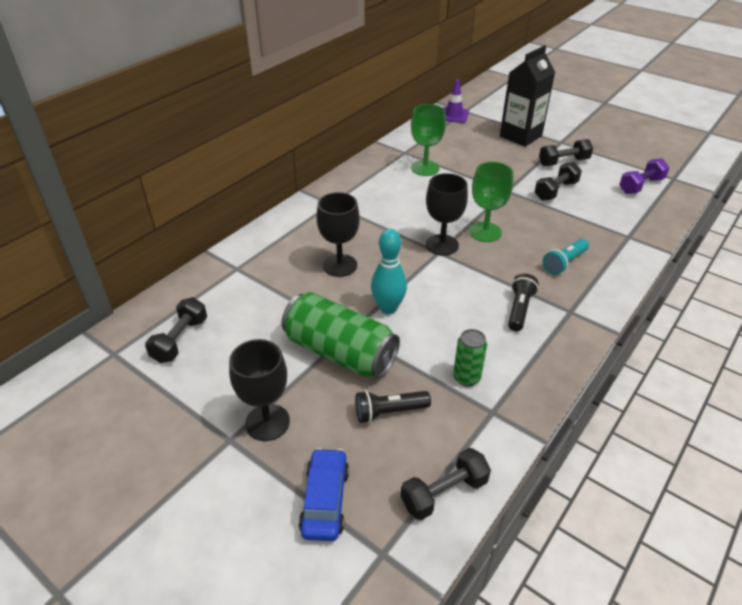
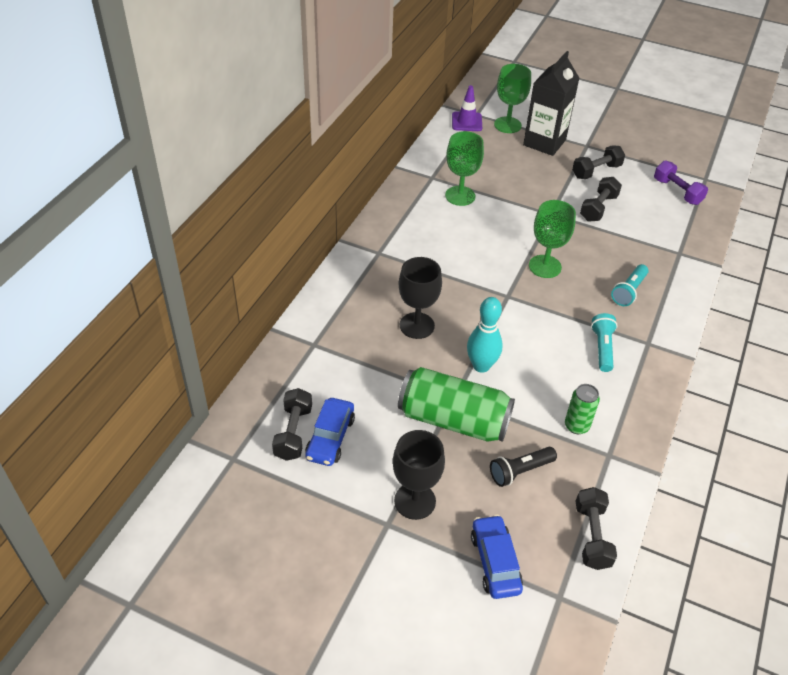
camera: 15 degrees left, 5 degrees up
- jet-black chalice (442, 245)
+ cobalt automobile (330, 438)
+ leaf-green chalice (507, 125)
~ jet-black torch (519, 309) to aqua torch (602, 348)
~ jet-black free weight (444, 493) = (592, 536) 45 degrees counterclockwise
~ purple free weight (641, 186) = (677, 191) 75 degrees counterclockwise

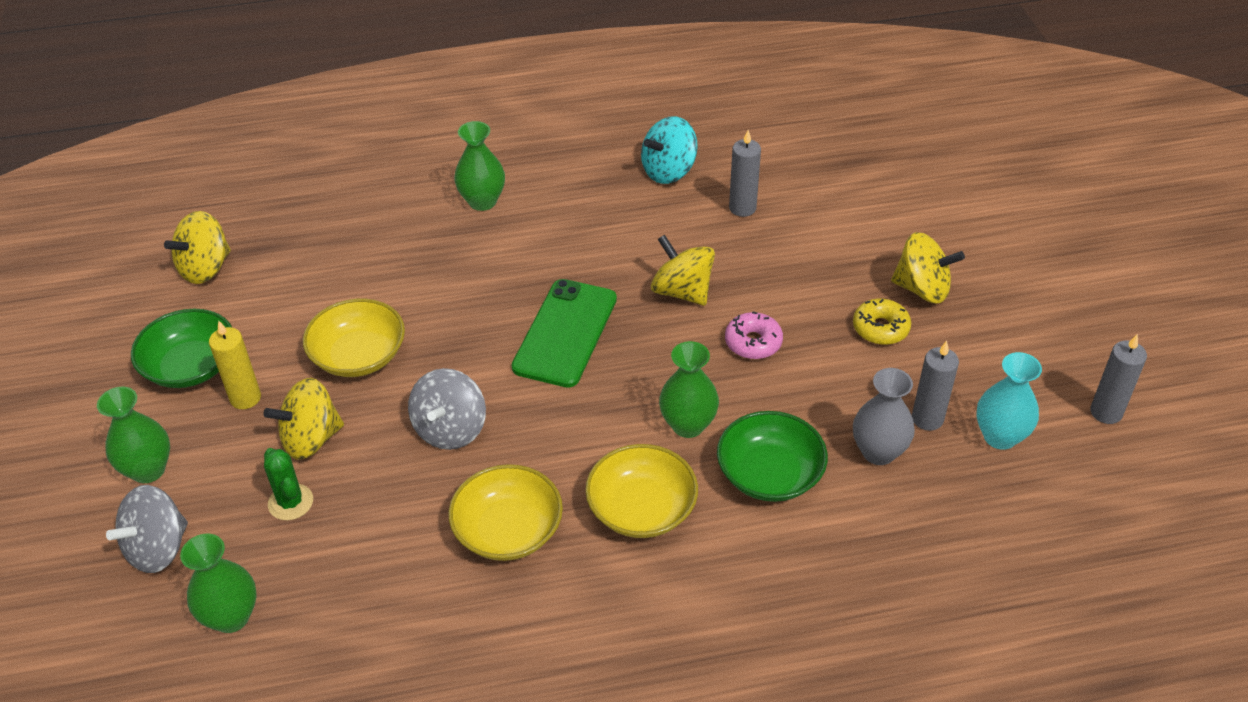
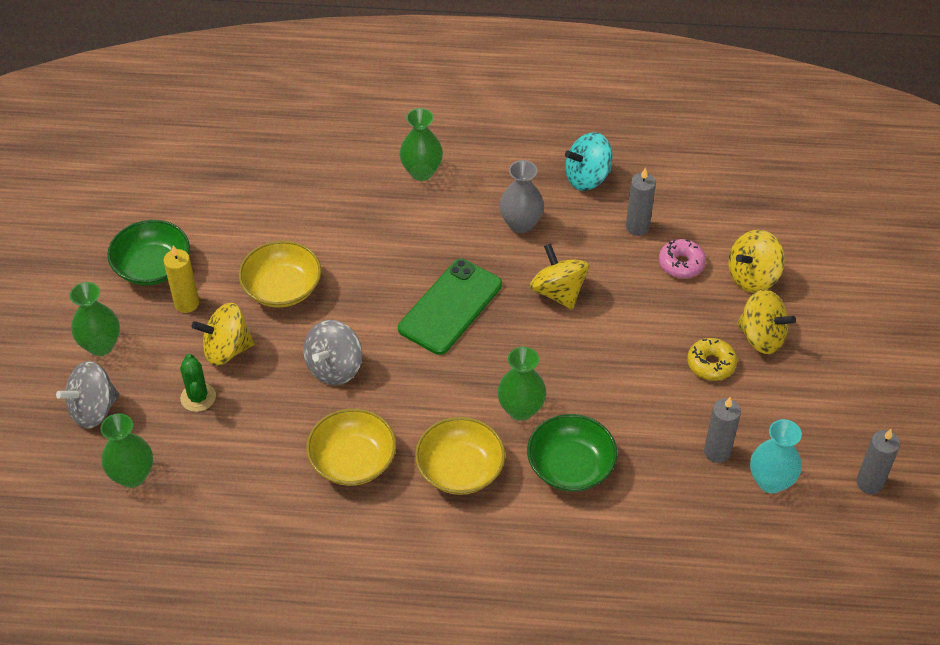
camera: 15 degrees right, 5 degrees up
~ yellow spinning top (205, 268) to (752, 277)
~ pink glazed donut (753, 342) to (681, 264)
~ grey flower vase (878, 452) to (521, 224)

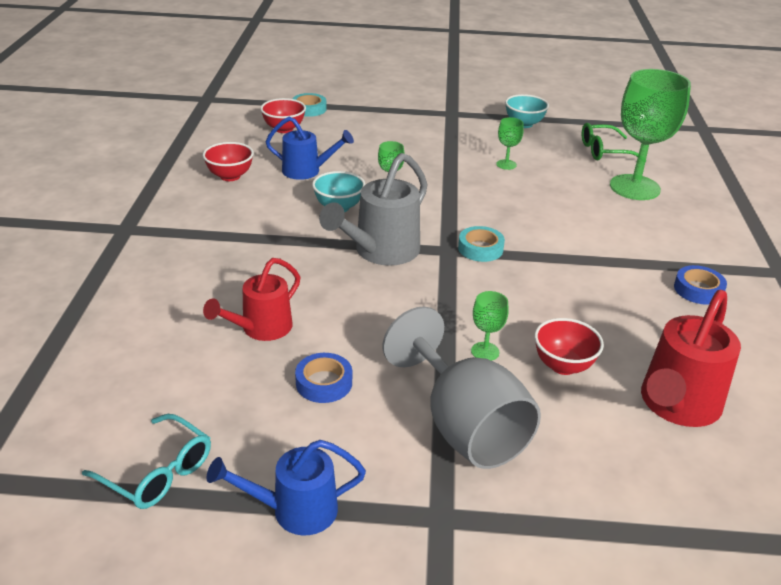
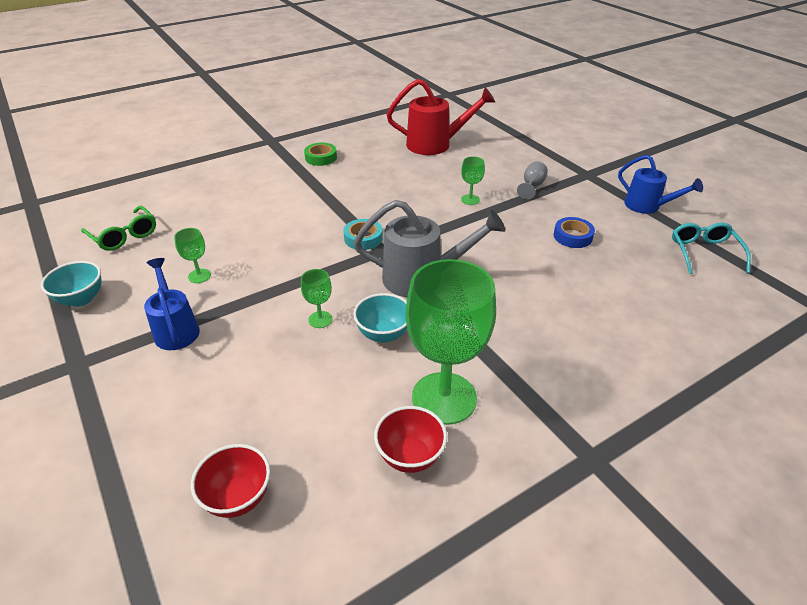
camera: 125 degrees left, 5 degrees up
- crimson sprinkling can (261, 329)
- aqua tape (309, 109)
- crimson serving bowl (563, 366)
~ cobalt sprinkling can (307, 171) to (175, 329)
~ leaf-green chalice (634, 187) to (444, 398)
~ cobalt tape (698, 290) to leaf-green tape (321, 158)
~ grey chalice (464, 426) = (532, 186) x0.42

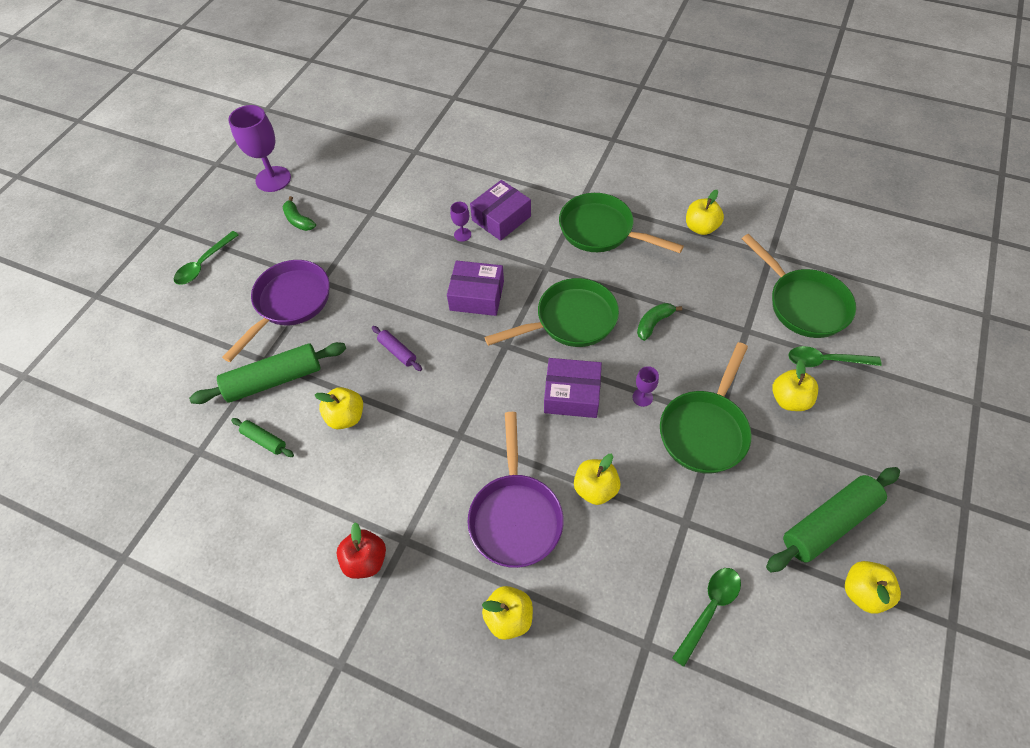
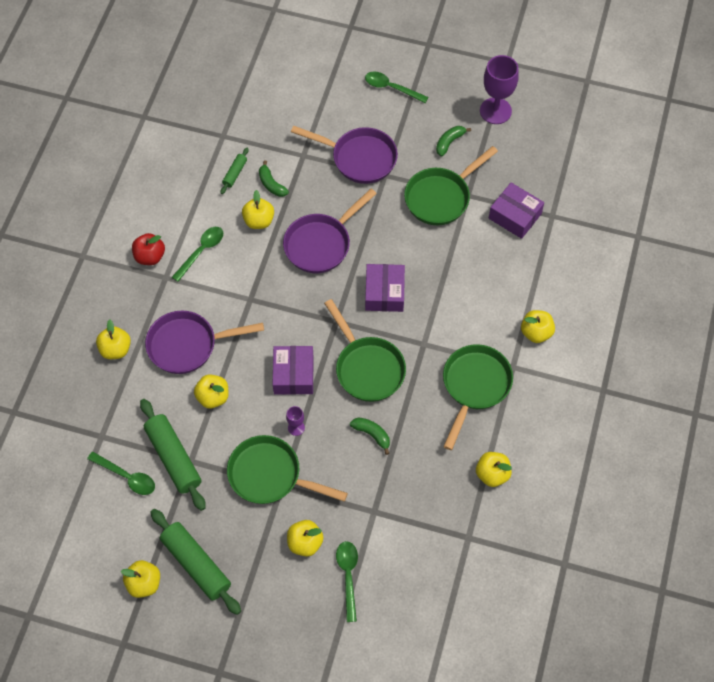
camera: 80 degrees right, 5 degrees up
- purple chalice (462, 234)
+ leaf-green spoon (201, 251)
+ leaf-green banana (271, 184)
+ yellow toy apple (536, 332)
~ leaf-green dough roller (274, 380) to (173, 458)
~ purple parcel (501, 218) to (515, 216)
~ leaf-green frying pan (803, 304) to (441, 197)
~ purple dough roller (397, 351) to purple frying pan (321, 244)

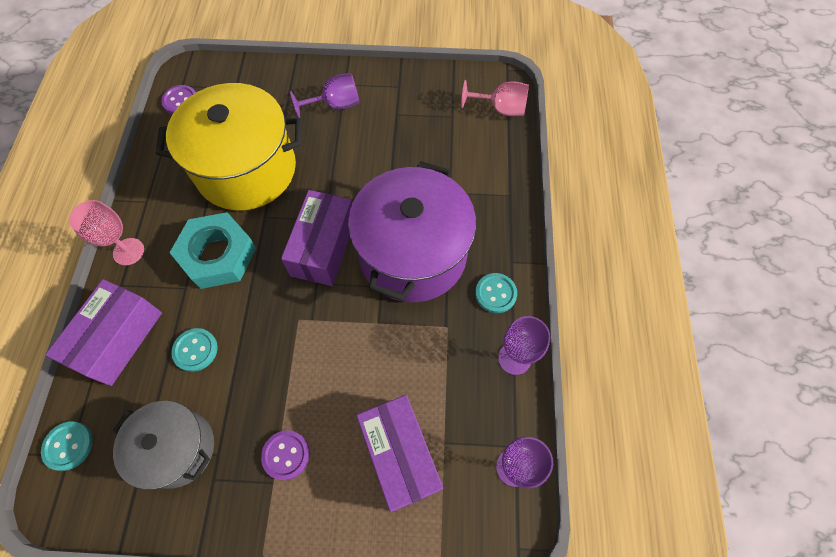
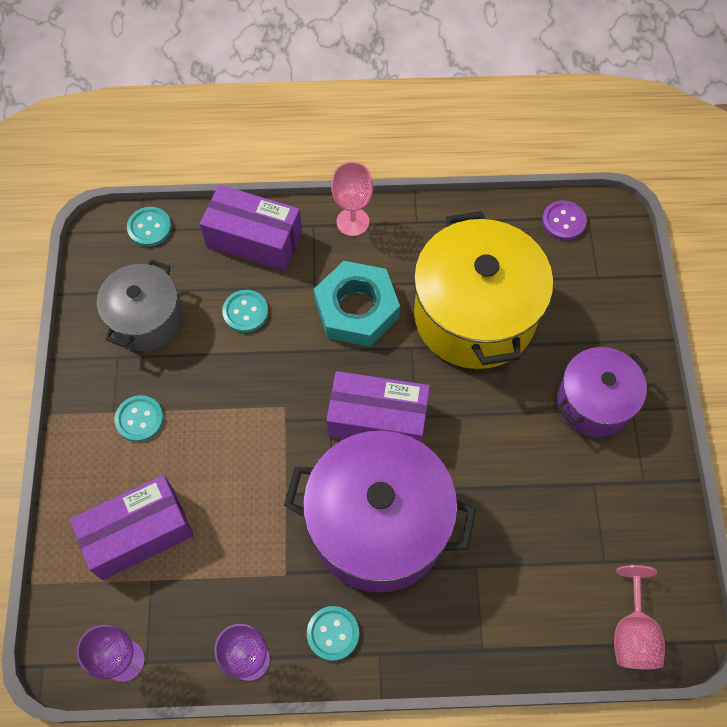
camera: 85 degrees right, 0 degrees up
~ purple chalice (335, 105) to purple cooking pot (593, 402)
~ purple shirt button (286, 455) to aqua shirt button (139, 419)

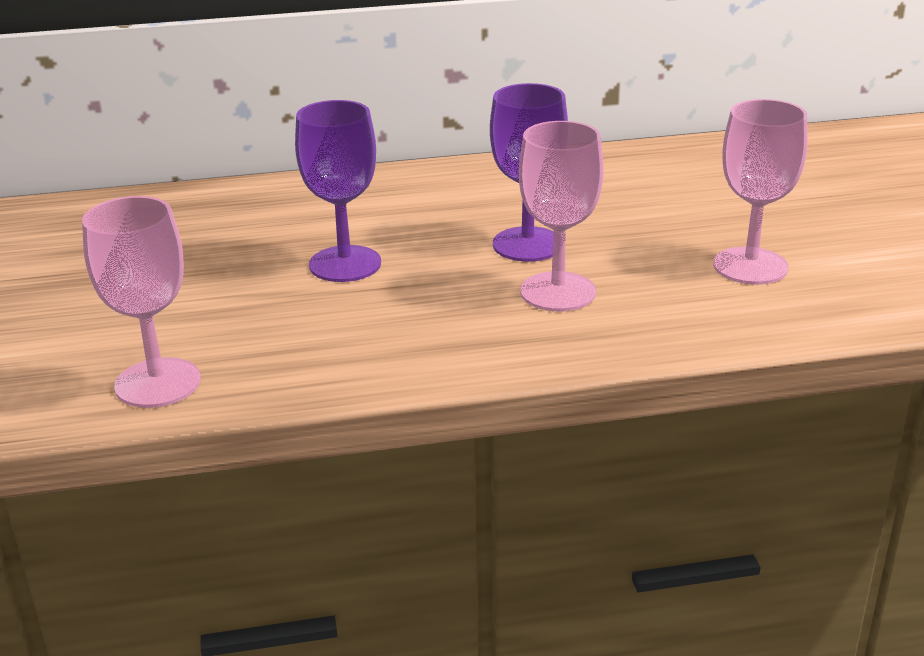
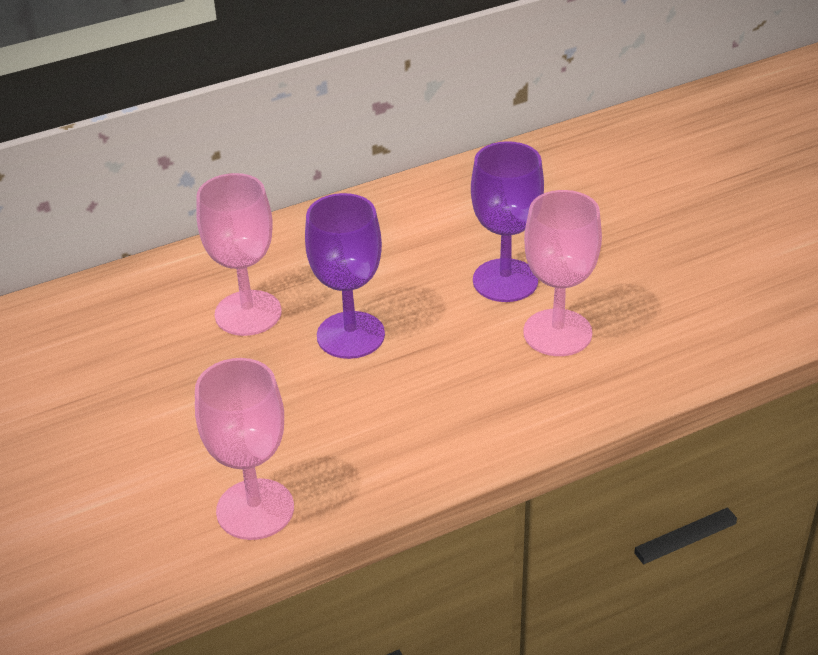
camera: 15 degrees left, 10 degrees up
~ pink chalice (750, 266) to (248, 313)

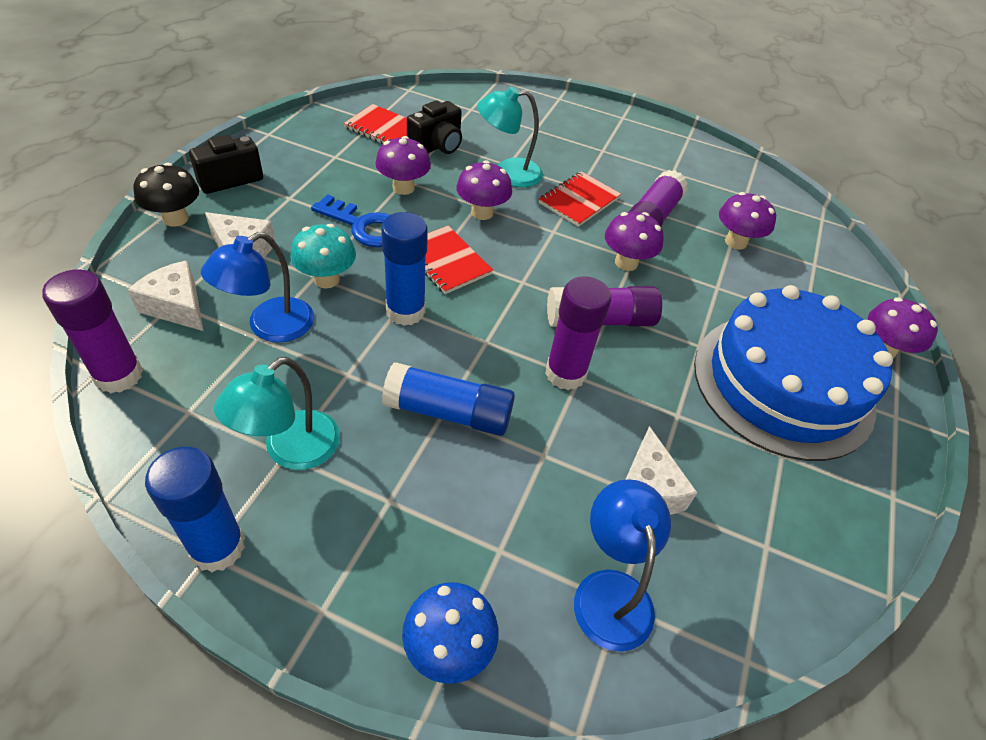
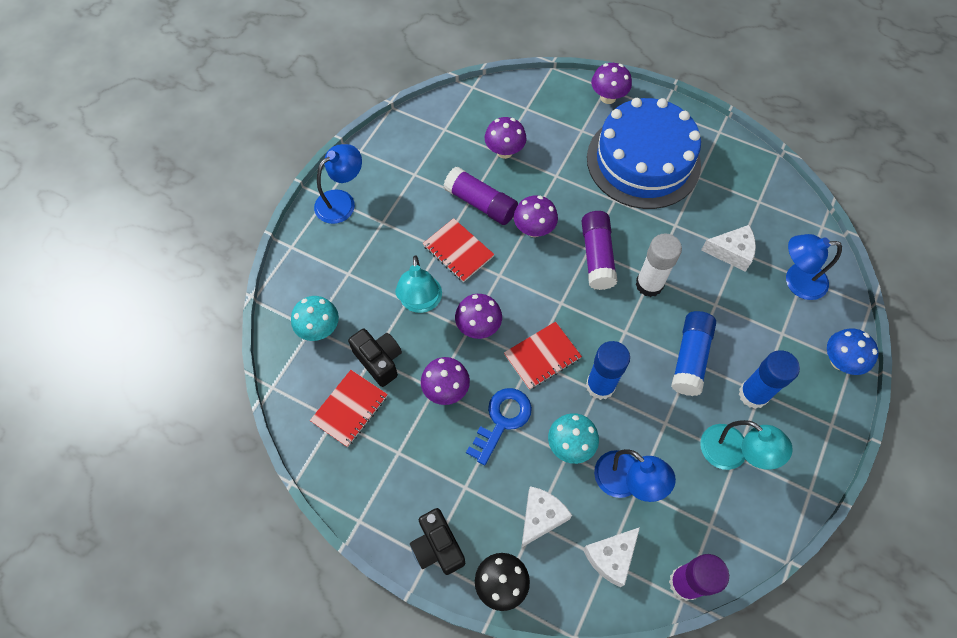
camera: 80 degrees left, 15 degrees up
+ aqua mushroom (319, 329)
+ cobalt desk lamp (342, 201)
~ cobalt stick of glue (217, 547) to (753, 394)
~ purple stick of glue (565, 374) to white stick of glue (649, 284)

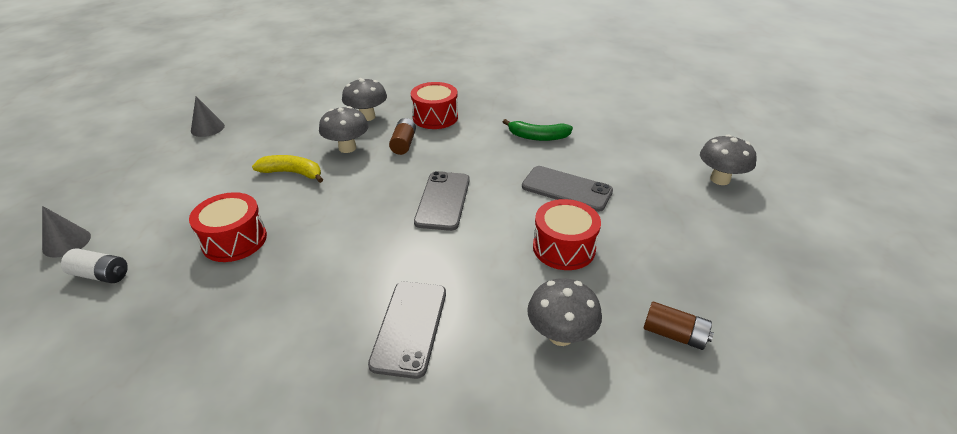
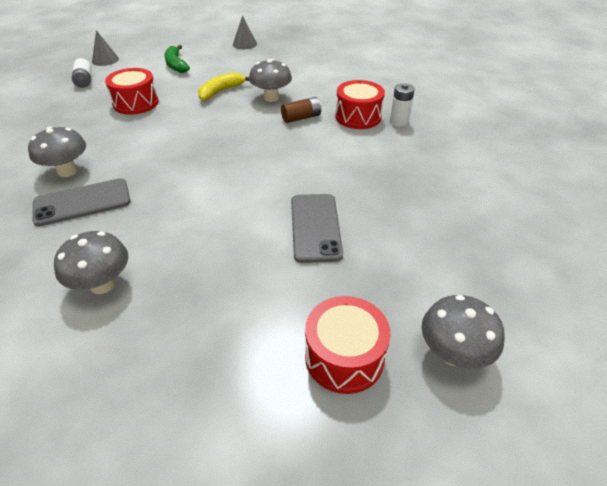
camera: 60 degrees right, 5 degrees up
- grey mobile phone (443, 200)
- brown battery (674, 334)
+ white battery (399, 122)
~ grey mushroom (367, 117) to (67, 171)
~ leaf-green banana (538, 137) to (176, 65)
~ crimson drum (564, 248) to (344, 357)
~ yellow banana (292, 173) = (221, 91) 120 degrees counterclockwise

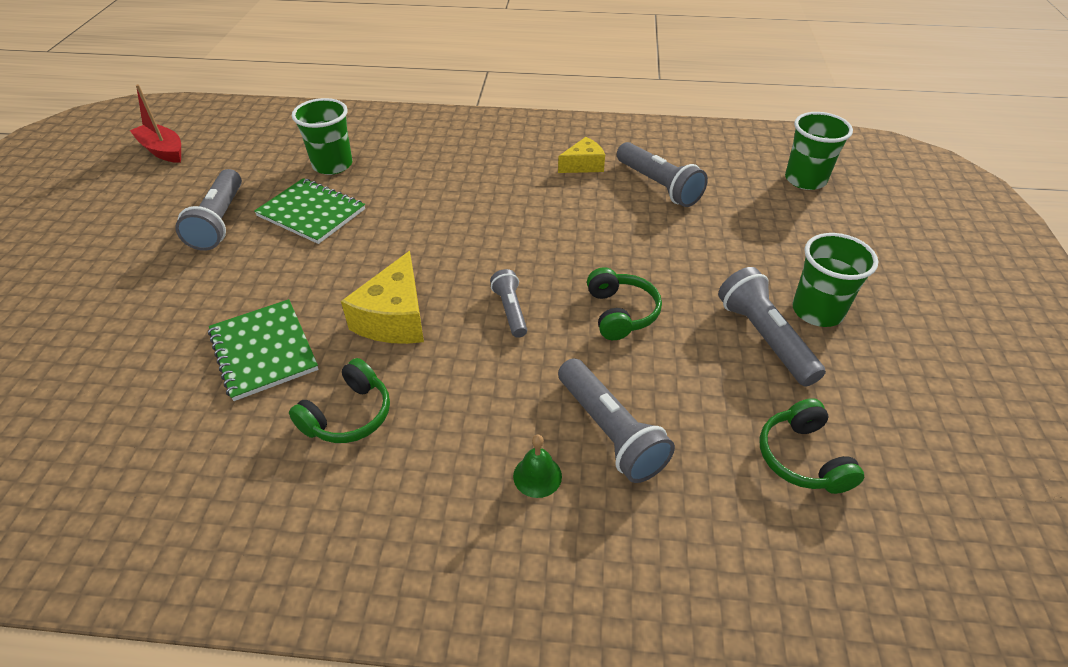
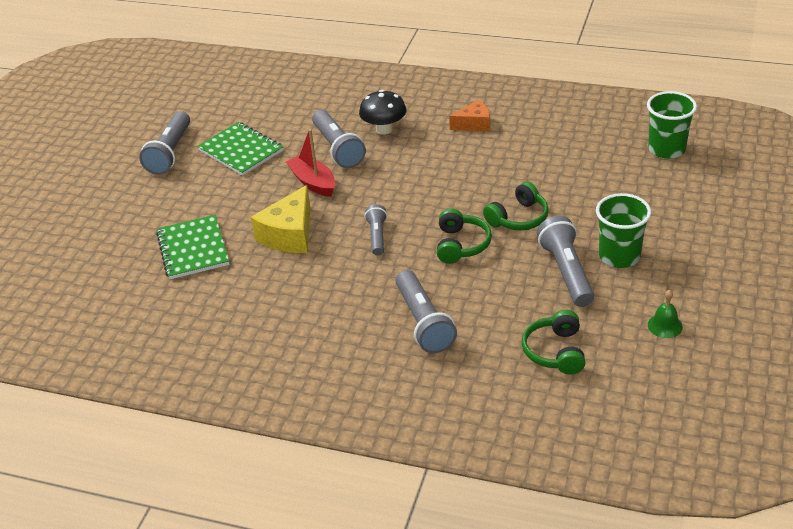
camera: 15 degrees right, 5 degrees down
- leaf-green cup (332, 165)
+ jet-black mushroom (384, 129)
~ crimson sailboat (163, 150) to (313, 182)
~ leaf-green over-ear headphones (348, 415) to (518, 218)
~ leaf-green hand bell (537, 476) to (665, 325)
~ grey torch (658, 185) to (338, 148)
~ yellow cheese (583, 165) to bright orange cheese (474, 124)

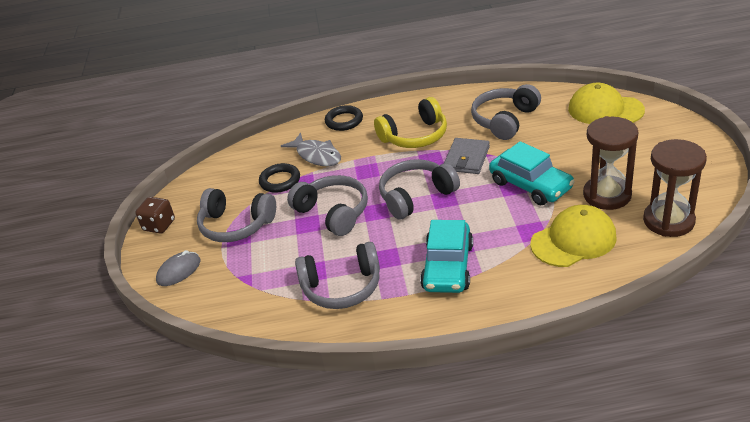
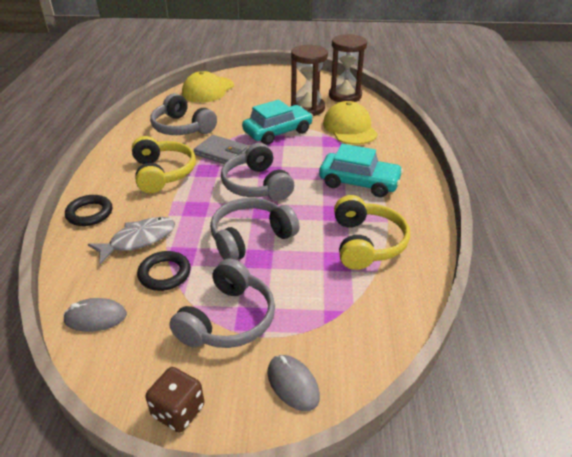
camera: 85 degrees left, 0 degrees up
+ grey mouse (95, 317)
~ grey over-ear headphones (342, 287) to yellow over-ear headphones (366, 243)

